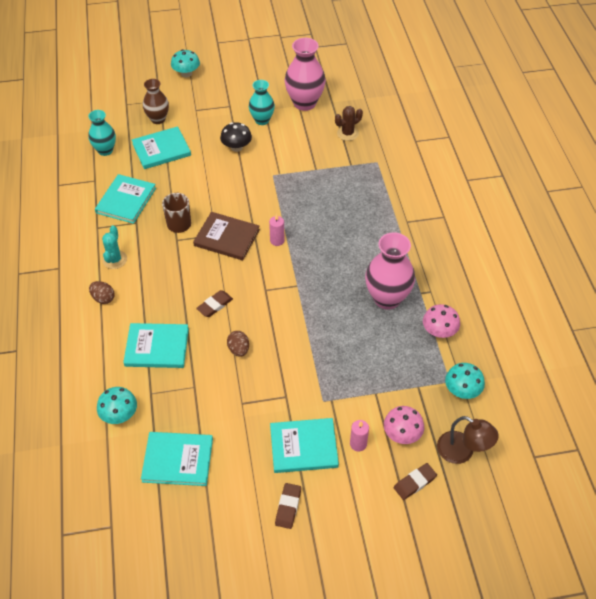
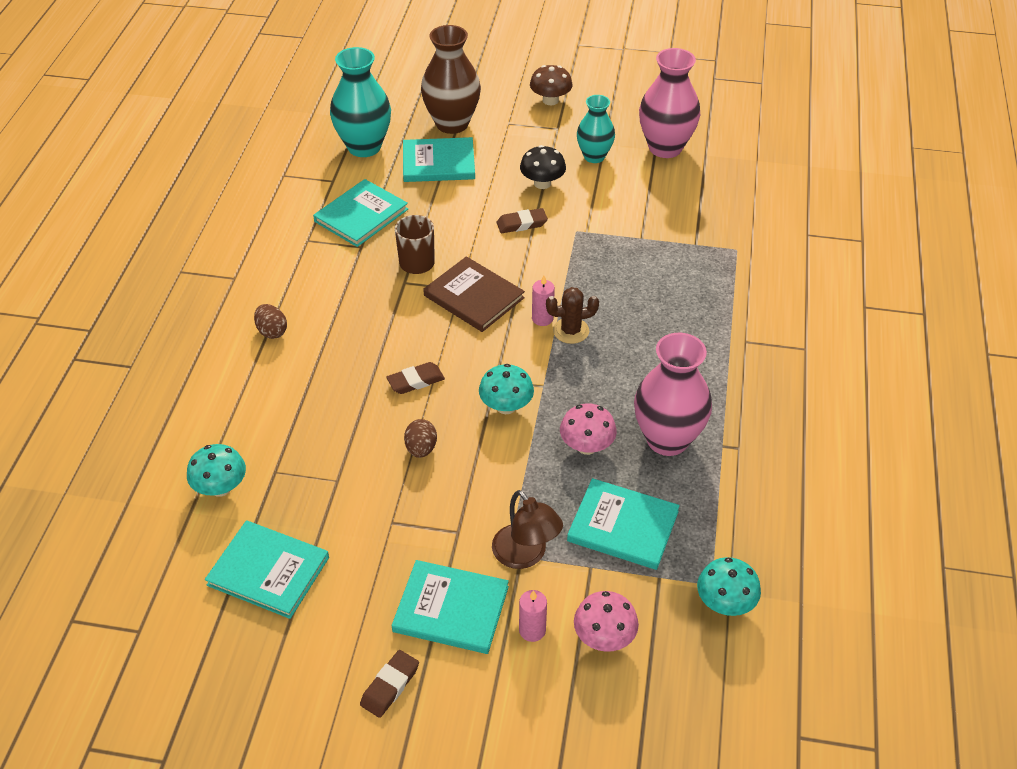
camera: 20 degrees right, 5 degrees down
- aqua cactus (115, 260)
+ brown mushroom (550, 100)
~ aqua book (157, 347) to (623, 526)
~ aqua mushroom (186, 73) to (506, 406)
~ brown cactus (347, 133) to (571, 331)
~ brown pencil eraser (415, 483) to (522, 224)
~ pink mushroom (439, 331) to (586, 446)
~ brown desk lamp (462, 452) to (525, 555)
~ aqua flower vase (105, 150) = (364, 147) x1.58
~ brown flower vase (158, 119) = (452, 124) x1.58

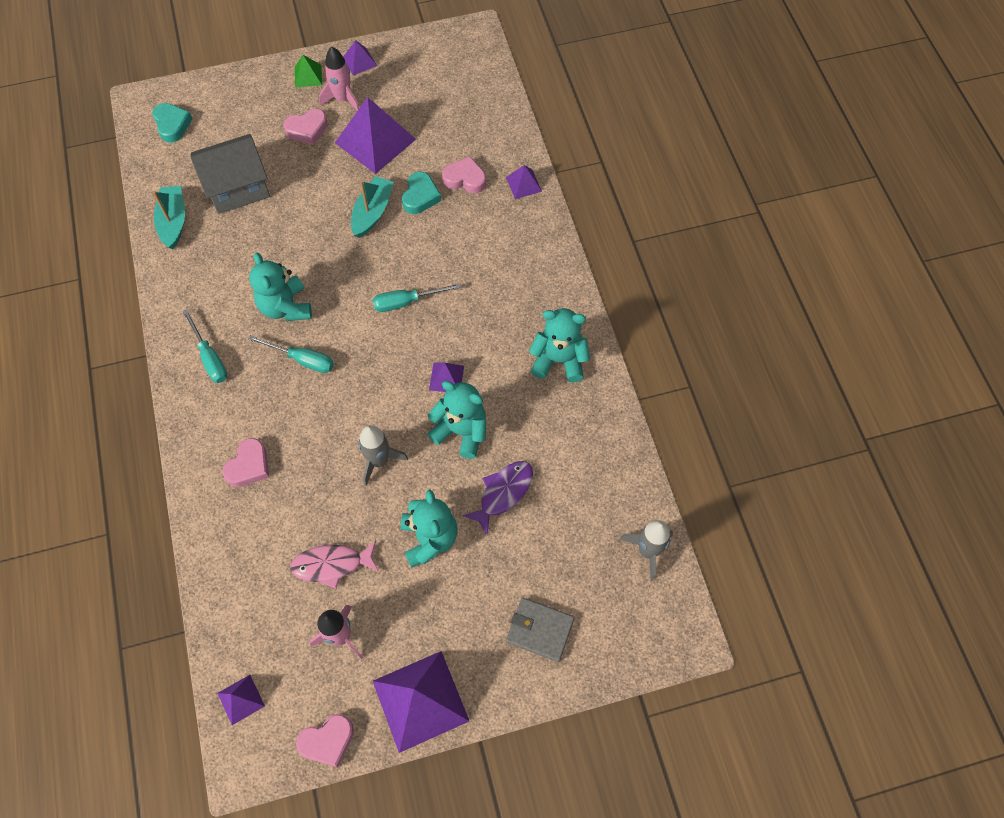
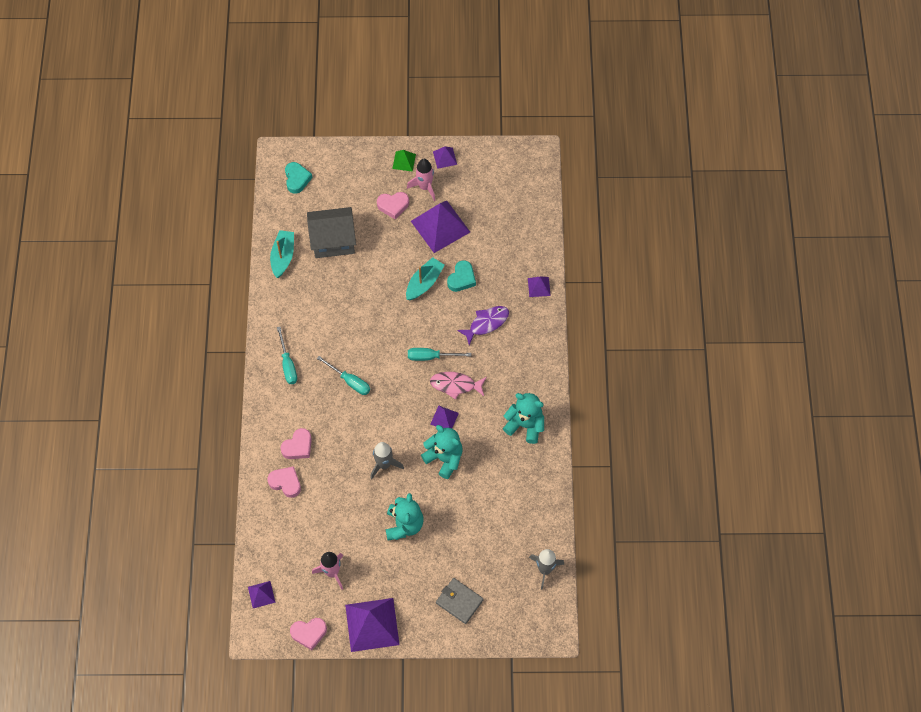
camera: 15 degrees right, 0 degrees up
- aqua teddy bear (285, 307)
~ pink fish (331, 564) to (455, 385)
~ pink heart (465, 179) to (285, 483)
~ purple fish (503, 493) to (486, 323)

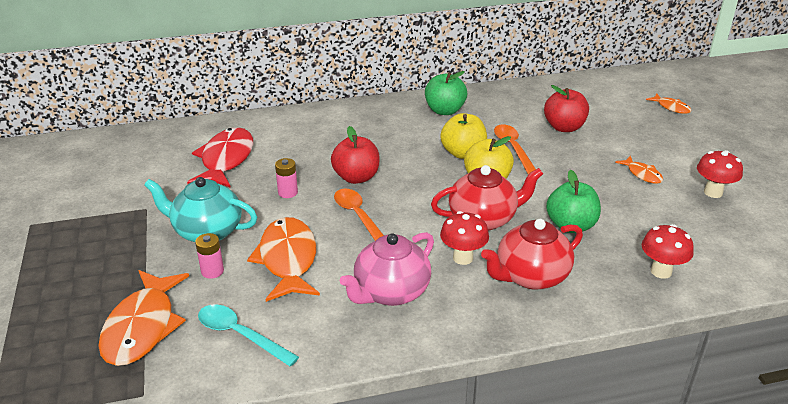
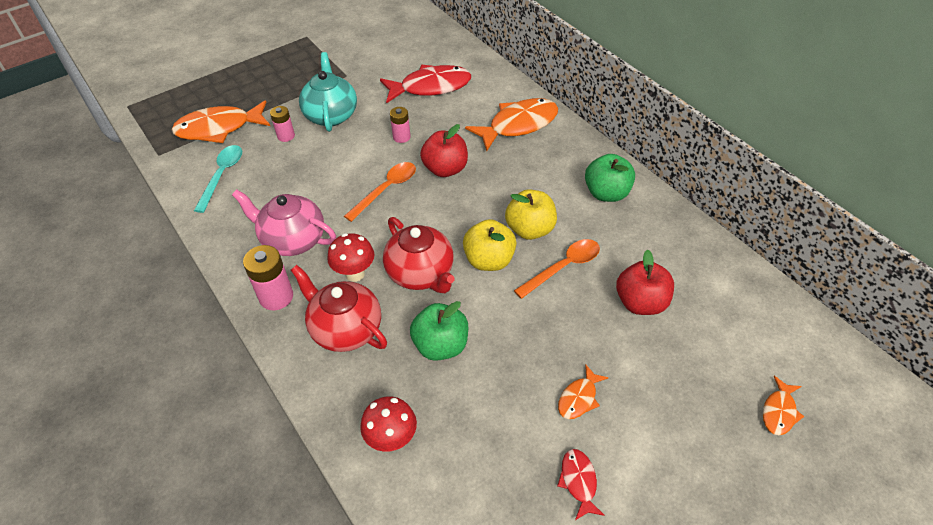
camera: 70 degrees right, 15 degrees up
+ pink battery (276, 297)
~ bright orange fish (287, 260) to (518, 125)
~ crimson mushroom (713, 192) to crimson fish (578, 482)

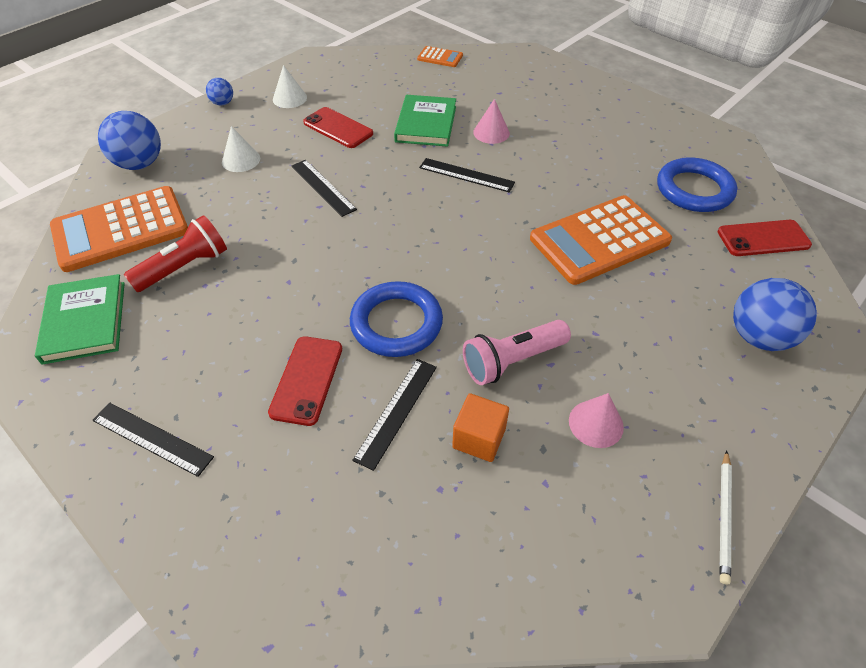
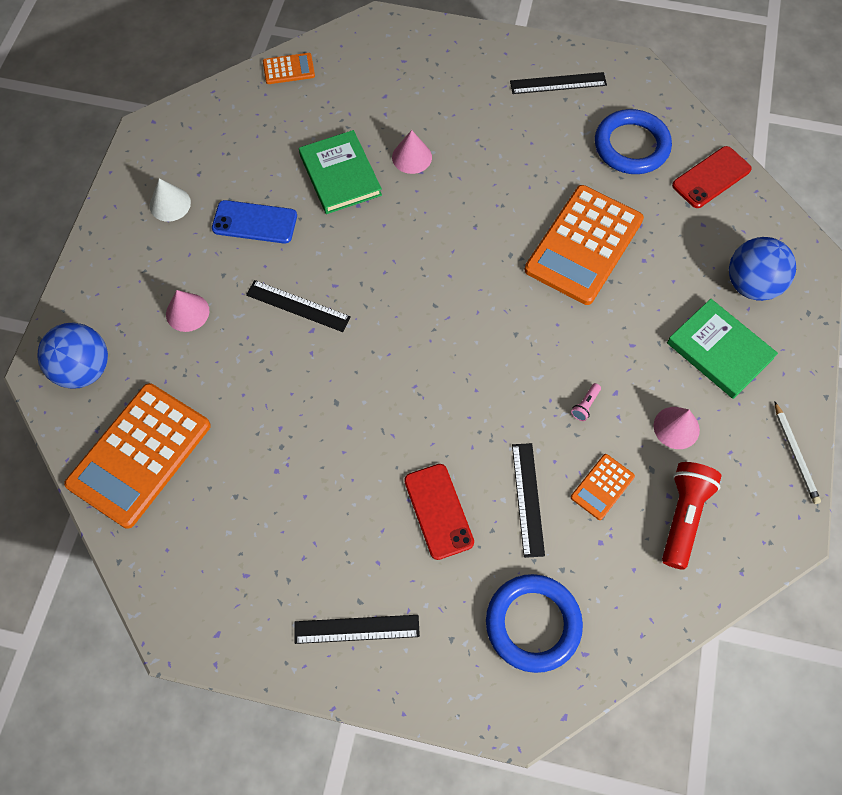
camera: 30 degrees left, 15 degrees up
- cobalt play ball (223, 103)
~ leaf-green book (85, 321) to (719, 351)
~ crimson torch (184, 267) to (683, 516)
~ cobalt torus (396, 323) to (533, 624)
~ jet-black straightedge (466, 175) to (558, 83)
~ bright orange cube (479, 438) to bright orange pocket calculator (602, 487)
~ white cone (241, 160) to pink cone (187, 312)
~ crimson mobile phone (338, 128) to cobalt mobile phone (254, 222)
~ pink torch (512, 360) = (585, 405) x0.42

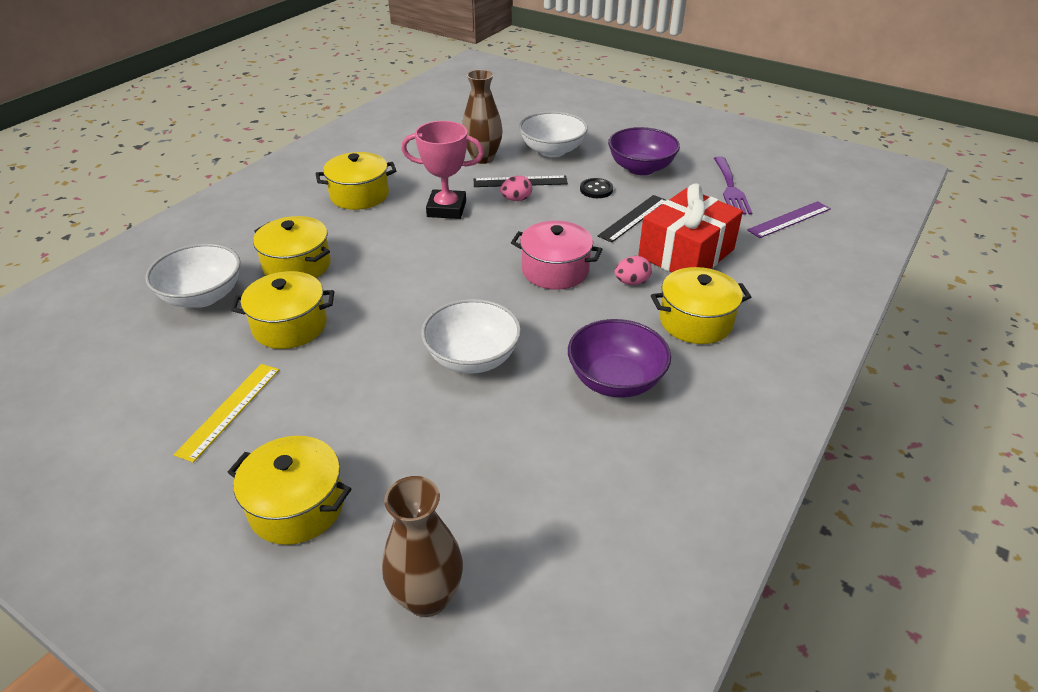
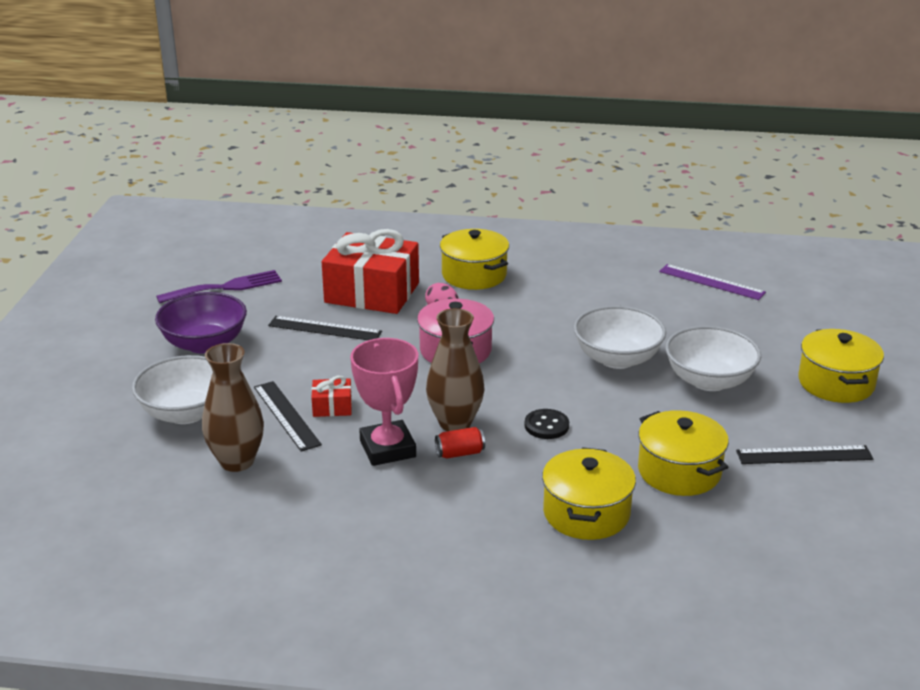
camera: 115 degrees left, 10 degrees down
- yellow cooking pot (359, 195)
- purple serving bowl (615, 380)
+ crimson can (460, 453)
~ white serving bowl (203, 296) to (709, 381)
~ brown flower vase (427, 597) to (455, 423)
~ jet-black shirt button (596, 189) to (546, 426)
~ purple straightedge (789, 219) to (711, 282)
~ pink egg (516, 199) to crimson wrapped gift (332, 407)
~ yellow straightedge (229, 410) to jet-black straightedge (804, 455)

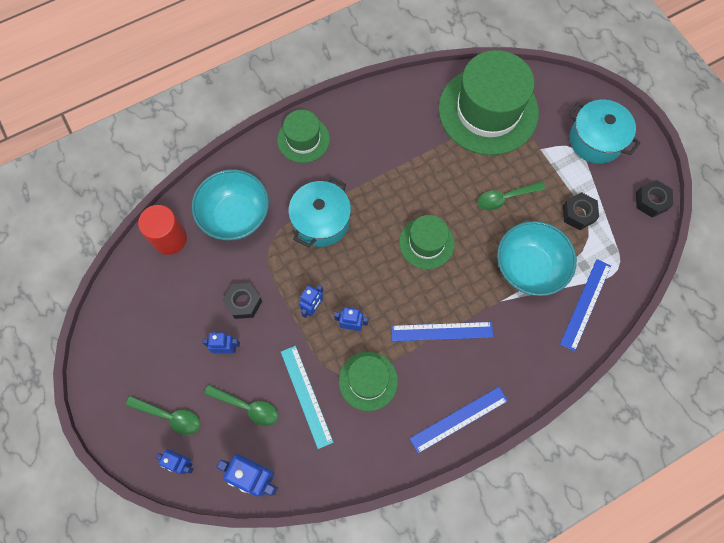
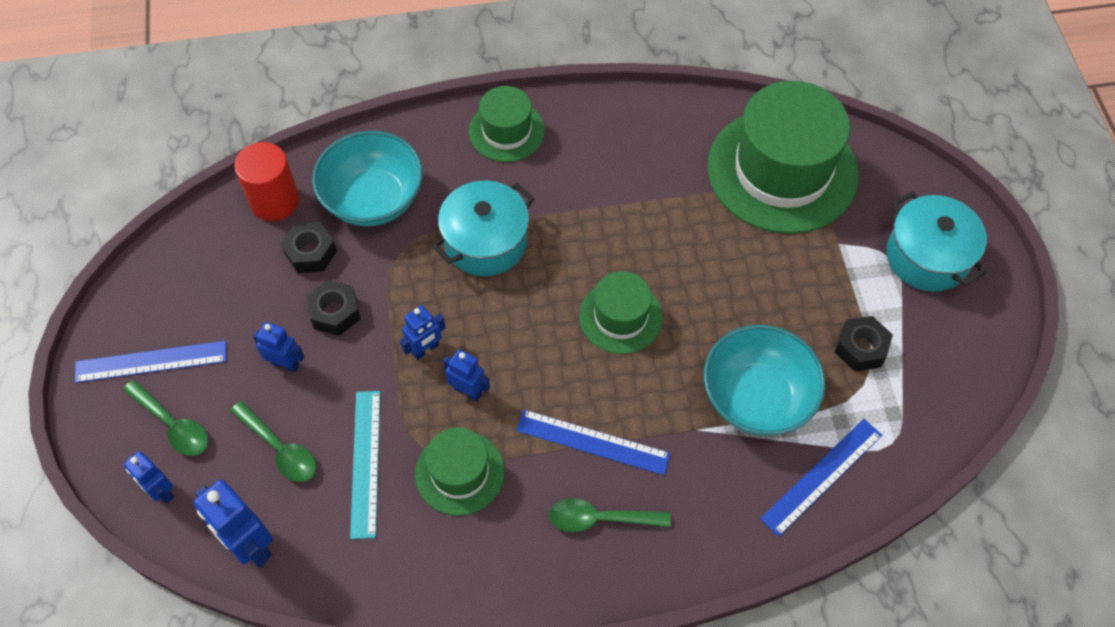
camera: 20 degrees right, 10 degrees down
~ cobalt straightedge (459, 419) to (151, 361)
~ leaf-green spoon (505, 198) to (600, 519)
~ jet-black hexagon nut (651, 201) to (311, 253)

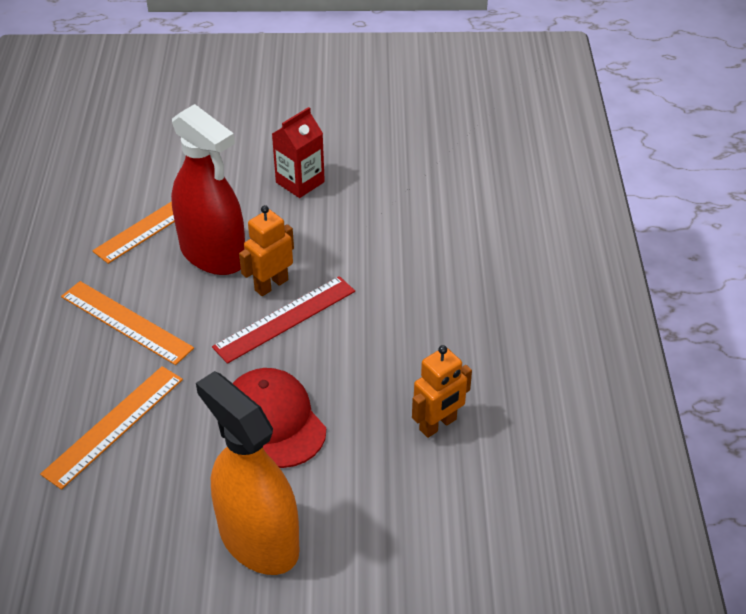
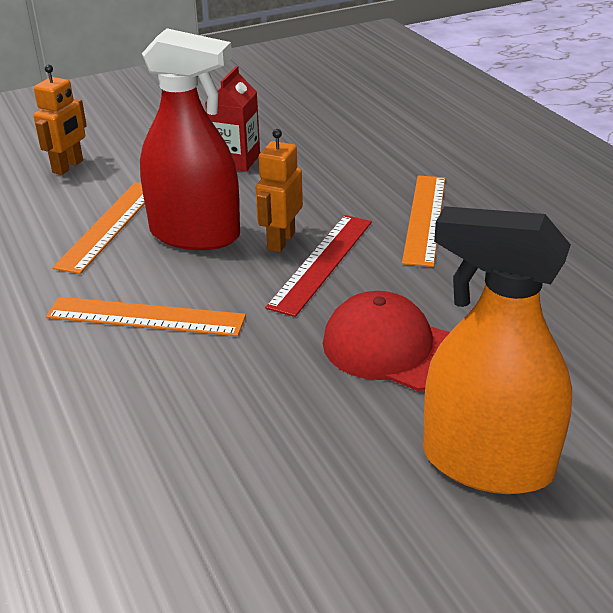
camera: 25 degrees left, 10 degrees down
~ bright orange straightedge (114, 426) to (425, 218)
~ bright orange toy robot (438, 425) to (68, 167)

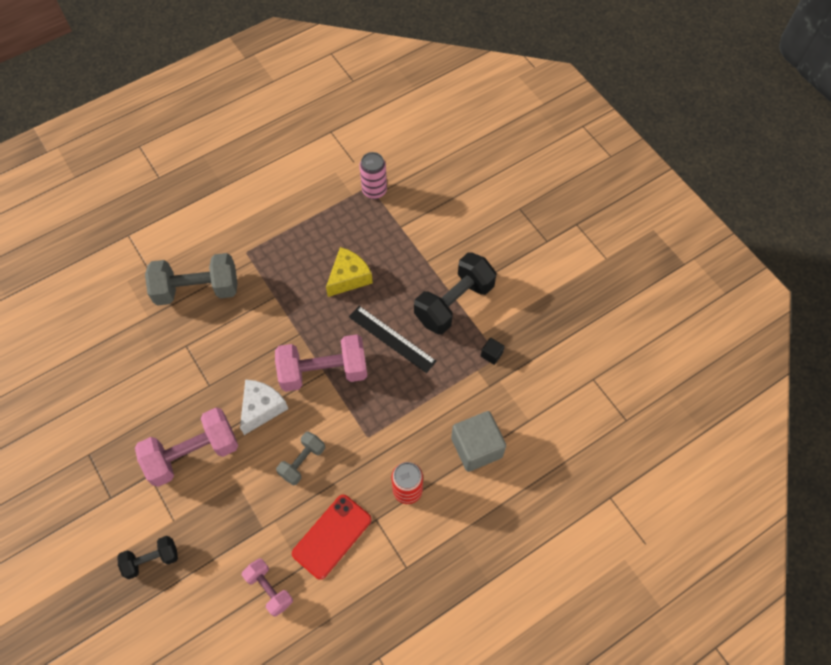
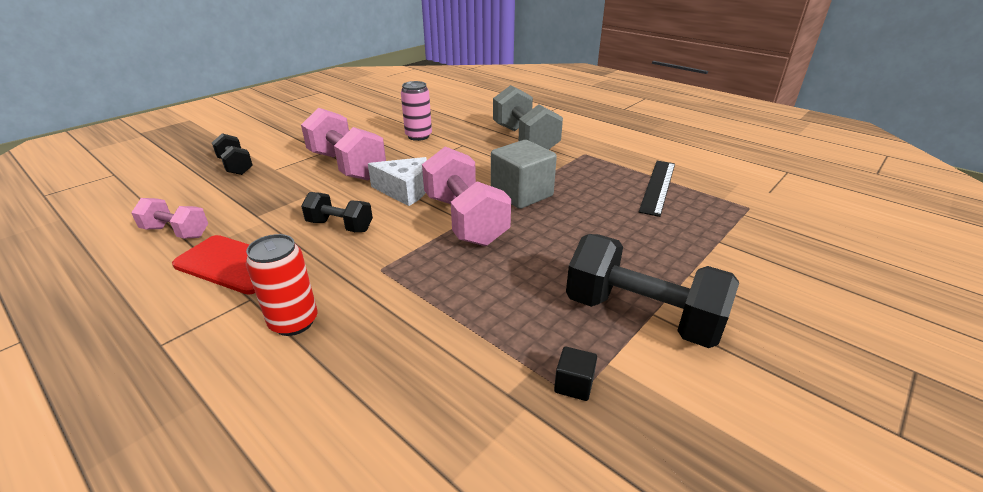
camera: 75 degrees right, 30 degrees down
- yellow cheese (349, 277)
~ jet-black straightedge (392, 338) to (658, 186)
~ pink can (374, 190) to (418, 136)
~ grey cube (476, 447) to (521, 194)
~ grey free weight (302, 462) to jet-black free weight (340, 226)
~ pink free weight (269, 589) = (176, 232) 75 degrees clockwise

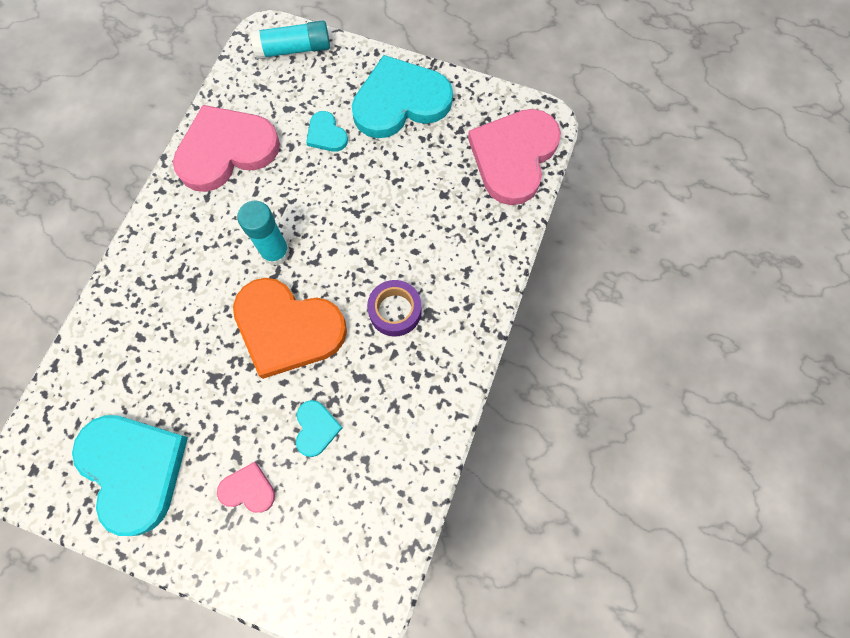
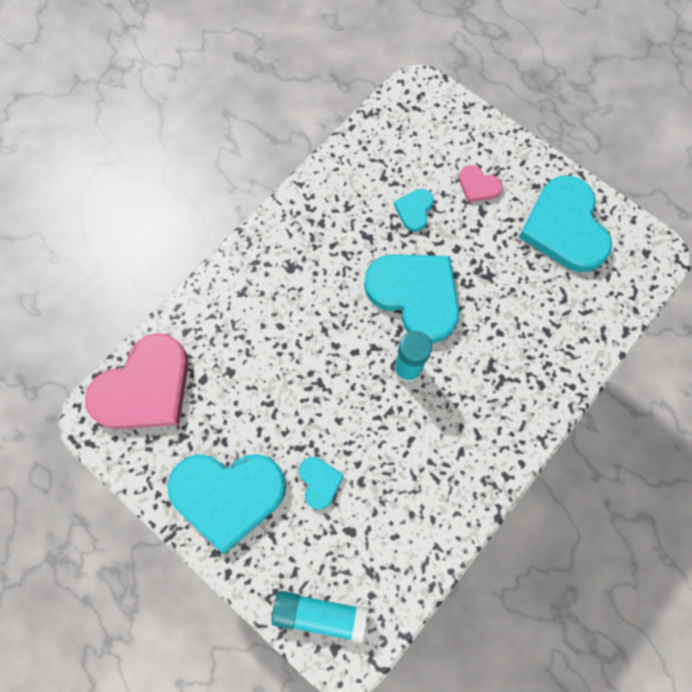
camera: 160 degrees left, 0 degrees up
- pink heart (226, 150)
- purple tape (395, 311)
~ bright orange heart (288, 328) to aqua heart (415, 295)

